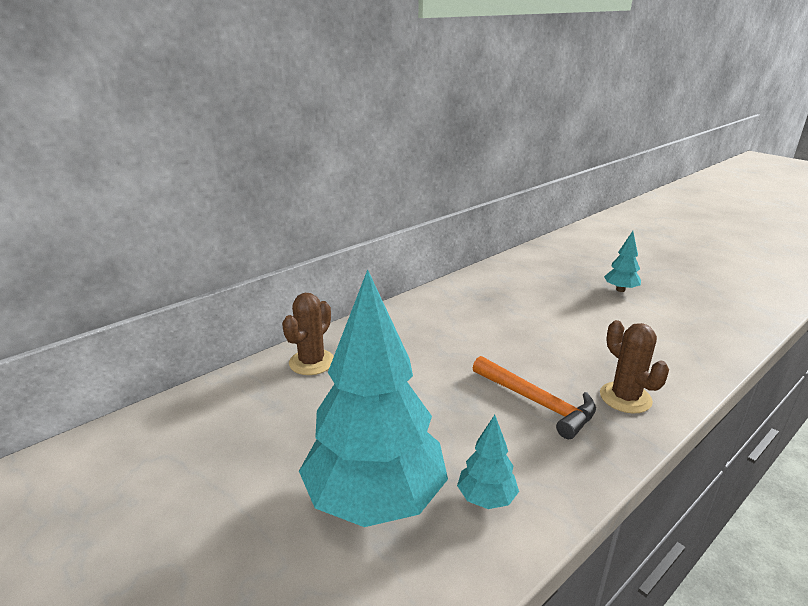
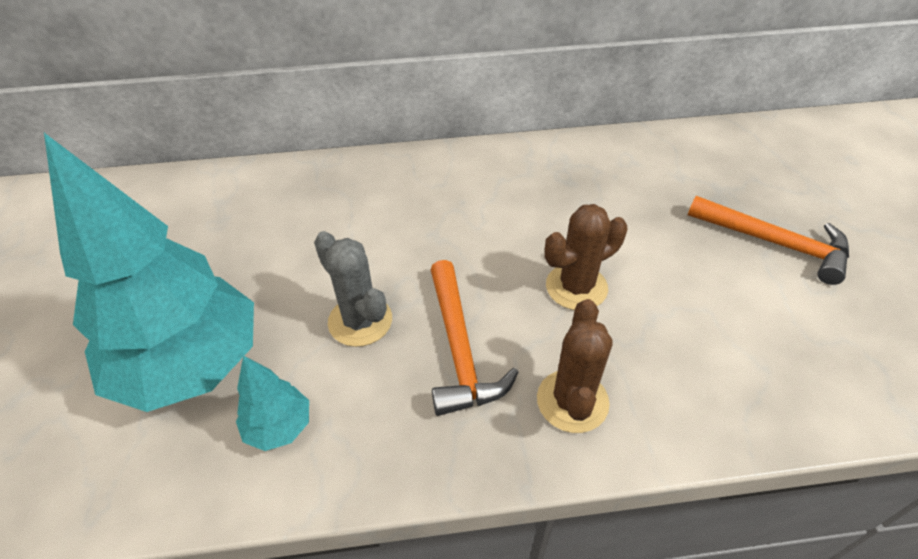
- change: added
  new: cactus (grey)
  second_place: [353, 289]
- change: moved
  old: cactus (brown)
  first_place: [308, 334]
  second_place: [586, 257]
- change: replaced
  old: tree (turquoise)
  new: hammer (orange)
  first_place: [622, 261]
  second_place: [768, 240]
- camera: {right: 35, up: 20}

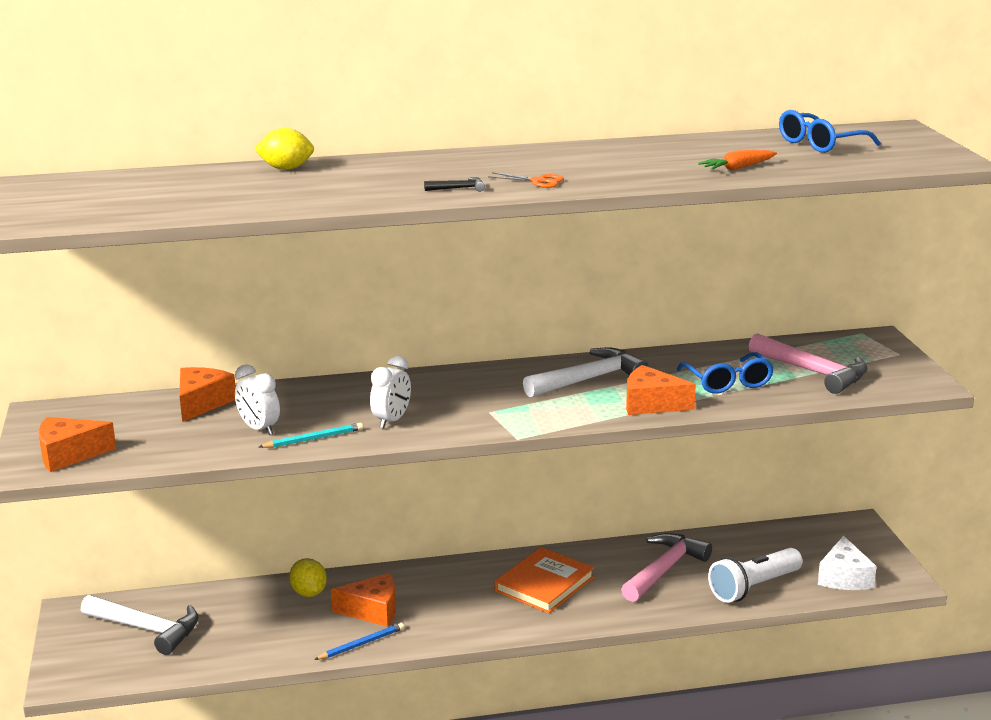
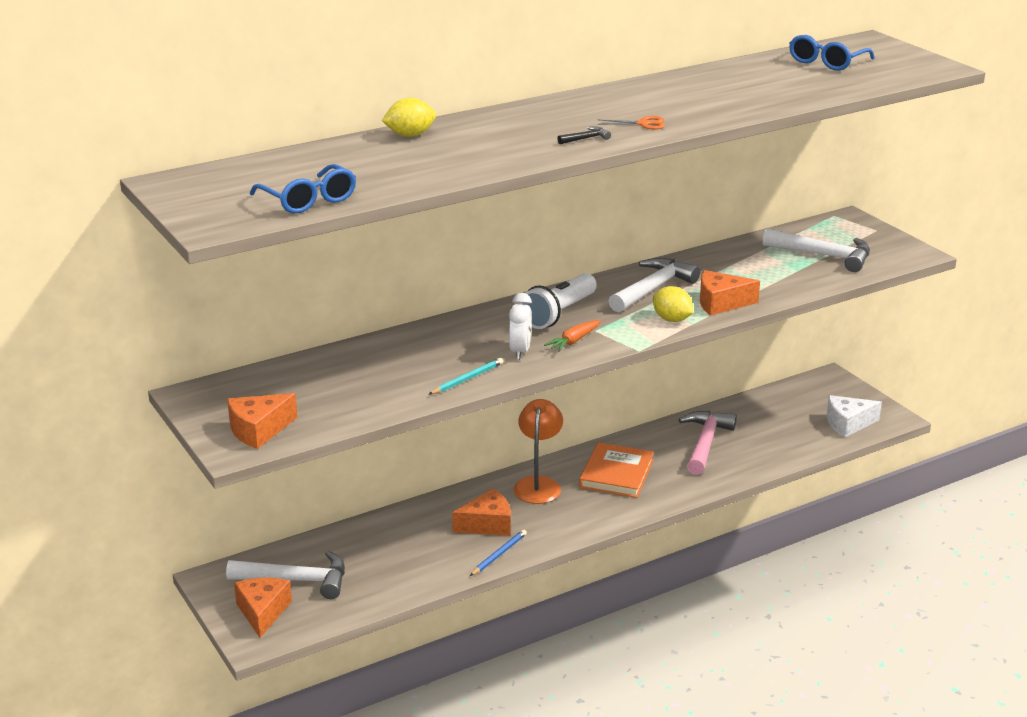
- change: removed
  old: clock (white)
  first_place: [257, 400]
- change: added
  new: lamp (orange)
  second_place: [538, 451]
- change: moved
  old: cheese (orange)
  first_place: [208, 394]
  second_place: [263, 607]
- change: moved
  old: lemon (yellow)
  first_place: [308, 577]
  second_place: [673, 304]
- change: moved
  old: glasses (blue)
  first_place: [725, 373]
  second_place: [303, 189]
- change: moved
  old: carrot (orange)
  first_place: [737, 160]
  second_place: [572, 336]
- change: moved
  old: flashlight (white)
  first_place: [755, 575]
  second_place: [558, 301]
- change: recoloured
  old: hammer (pink)
  new: hammer (white)
  first_place: [808, 363]
  second_place: [816, 250]
- change: turned
  old: cheese (white)
  first_place: [847, 563]
  second_place: [854, 416]
  degrees: 90
- camera: {right: -20, up: 5}

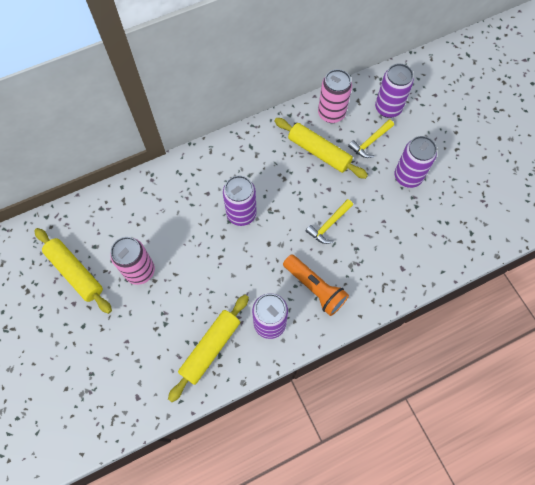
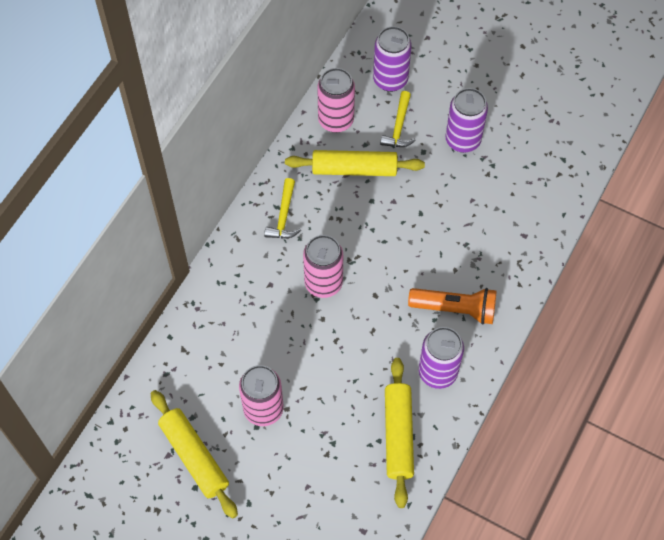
- change: moved
  old: hammer (yellow)
  first_place: [329, 221]
  second_place: [282, 208]
- change: recoloured
  old: can (purple)
  new: can (pink)
  first_place: [240, 201]
  second_place: [323, 266]
- change: turned
  old: rolling pin (yellow)
  first_place: [73, 271]
  second_place: [194, 454]
  degrees: 45
- camera: {right: -35, up: -5}

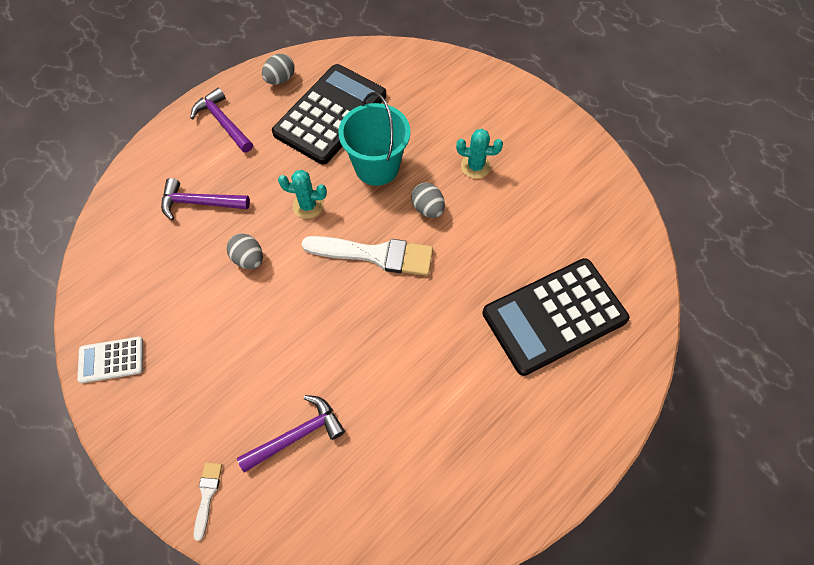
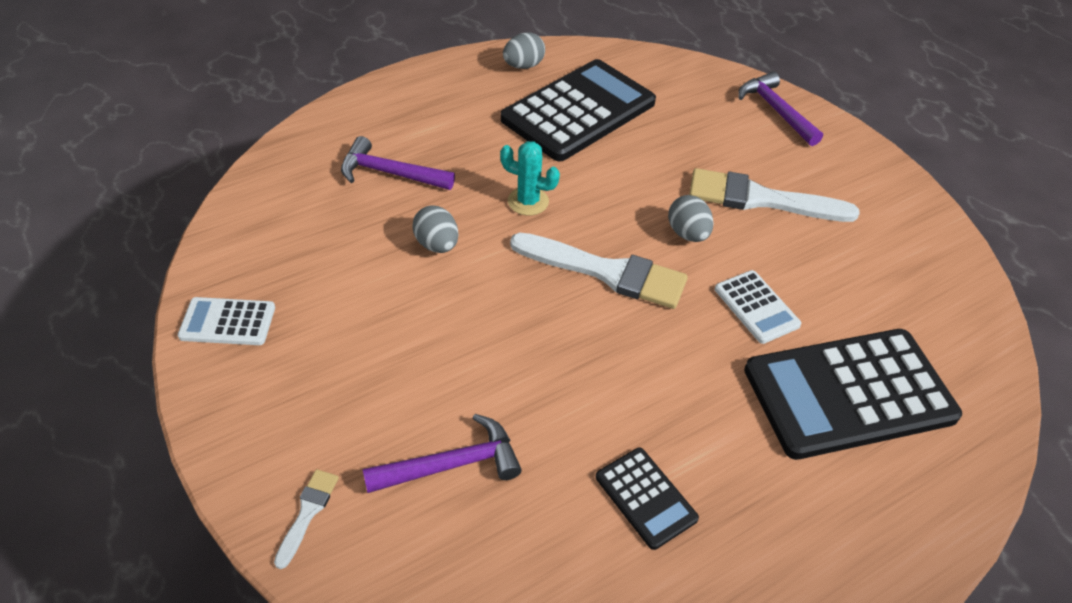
- change: removed
  old: bucket (turquoise)
  first_place: [374, 139]
- change: added
  new: calculator (black)
  second_place: [647, 498]
- change: added
  new: calculator (white)
  second_place: [758, 307]
- change: moved
  old: hammer (purple)
  first_place: [222, 120]
  second_place: [780, 109]
- change: replaced
  old: cactus (turquoise)
  new: brush (white)
  first_place: [479, 154]
  second_place: [774, 195]
- camera: {right: 10, up: -15}

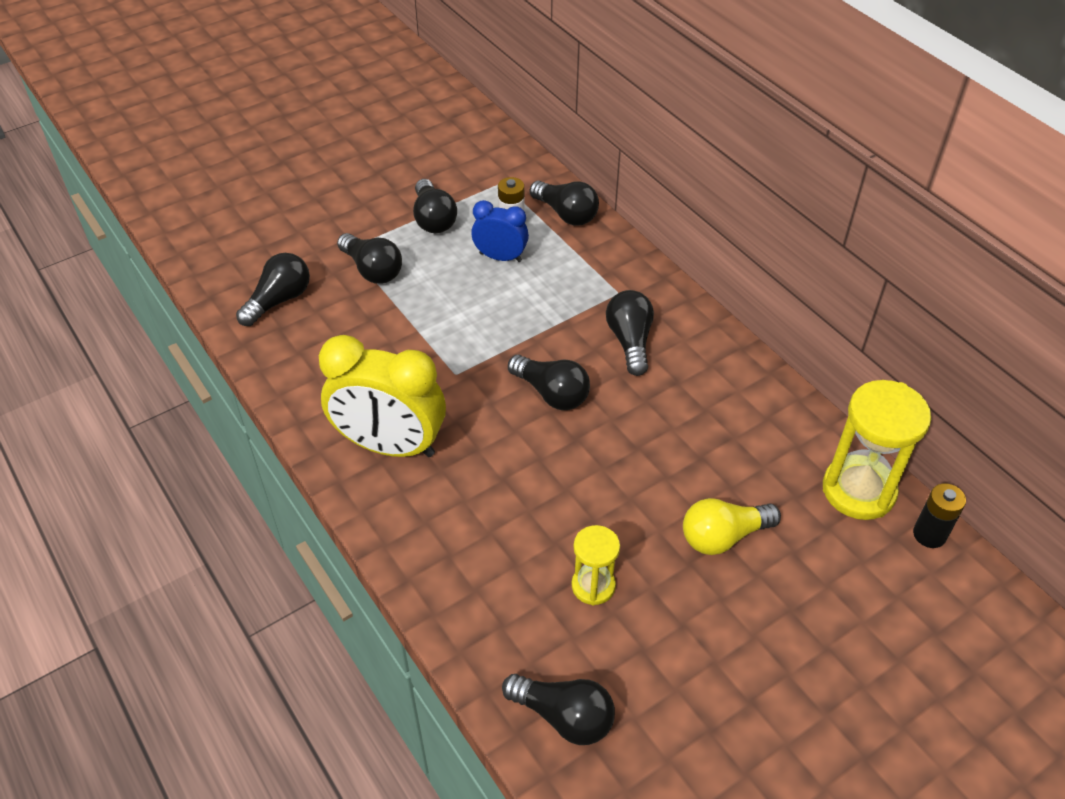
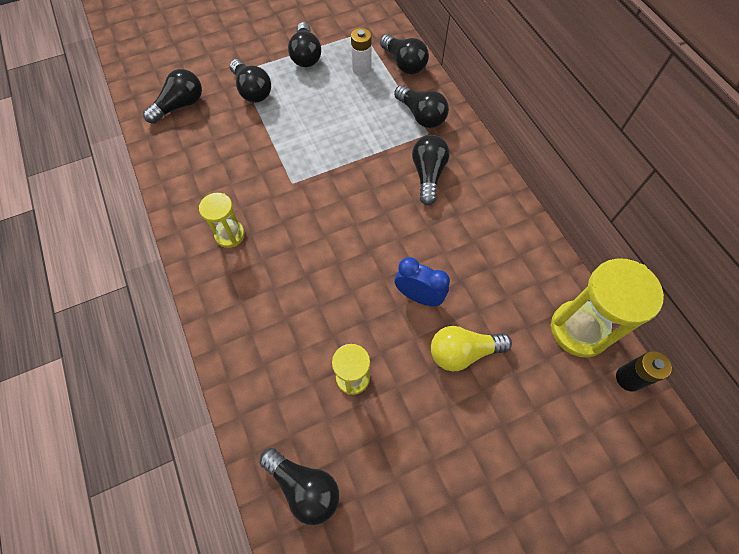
- change: moved
  old: clock (blue)
  first_place: [500, 231]
  second_place: [422, 281]
- change: moved
  old: light bulb (black)
  first_place: [549, 382]
  second_place: [421, 106]
- change: replaced
  old: clock (yellow)
  new: hourglass (yellow)
  first_place: [382, 396]
  second_place: [222, 220]
- camera: {right: 10, up: 15}

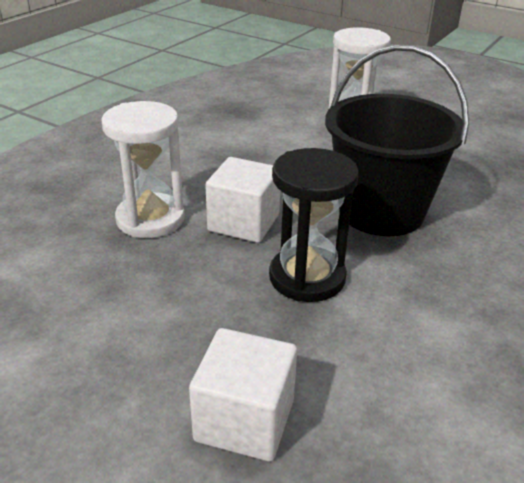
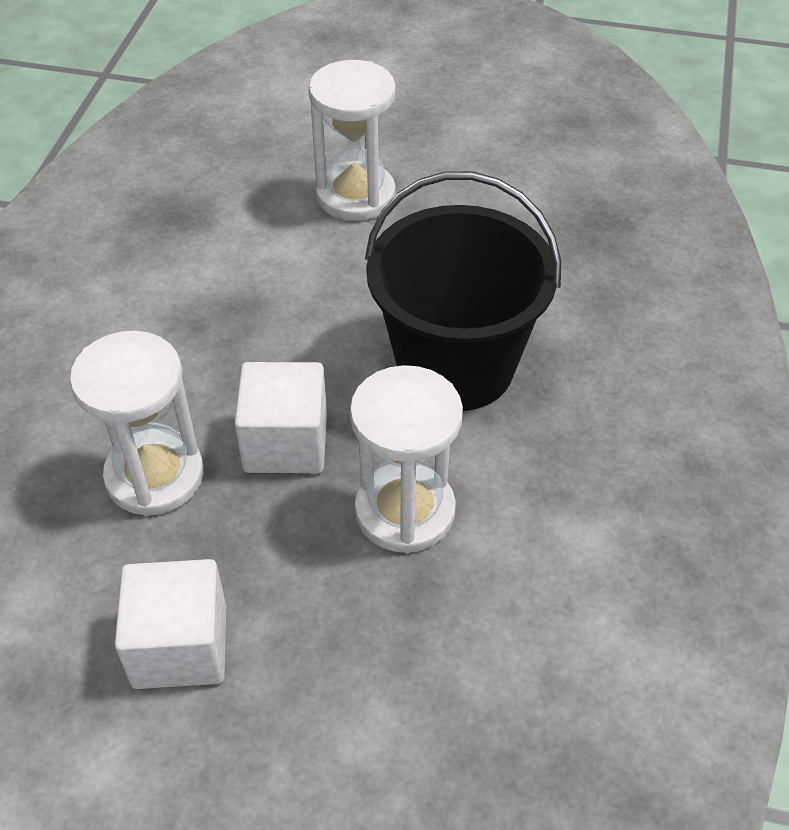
- change: moved
  old: cube (white)
  first_place: [243, 394]
  second_place: [170, 624]
- change: recoloured
  old: hourglass (black)
  new: hourglass (white)
  first_place: [314, 225]
  second_place: [406, 459]
- camera: {right: -20, up: 15}

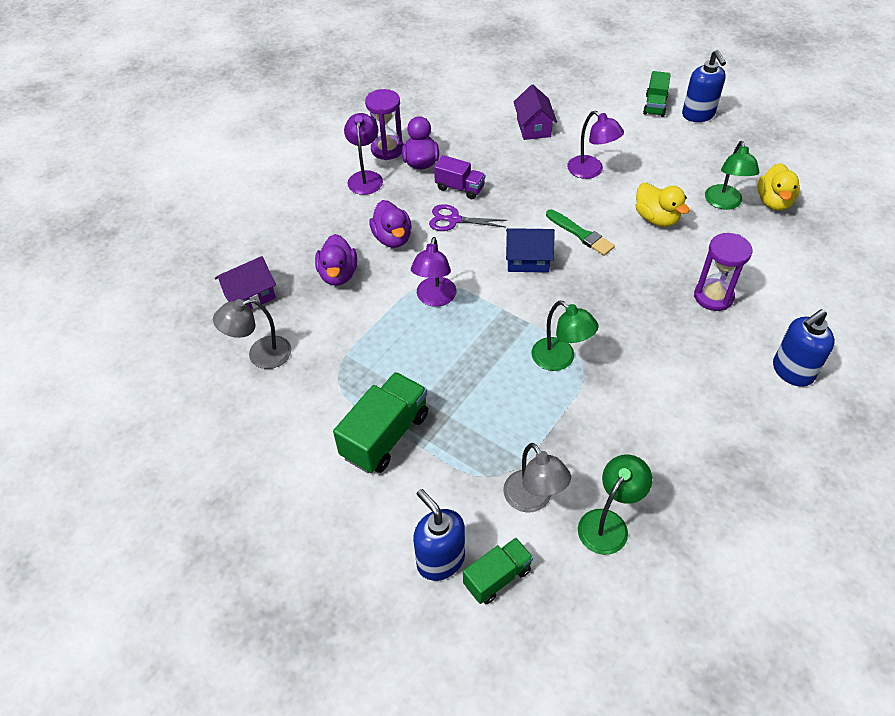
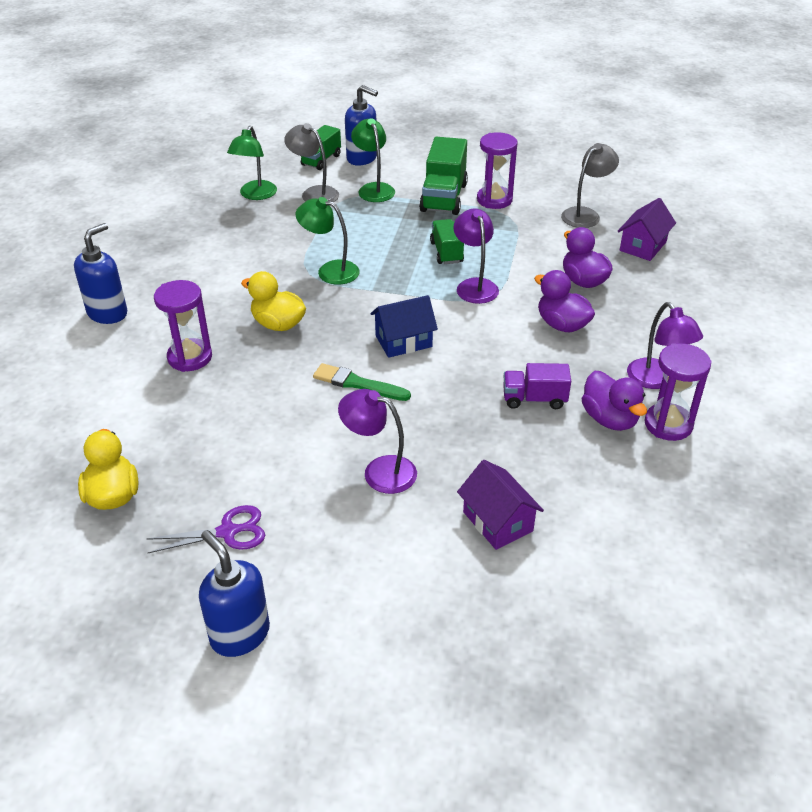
- change: added
  new: hourglass (purple)
  second_place: [497, 170]
- change: moved
  old: scissors (purple)
  first_place: [468, 217]
  second_place: [205, 529]
- change: moved
  old: duck (yellow)
  first_place: [663, 205]
  second_place: [273, 301]
- change: moved
  old: truck (green)
  first_place: [657, 94]
  second_place: [447, 241]
- change: moved
  old: lamp (green)
  first_place: [732, 175]
  second_place: [373, 160]
- camera: {right: 155, up: -10}

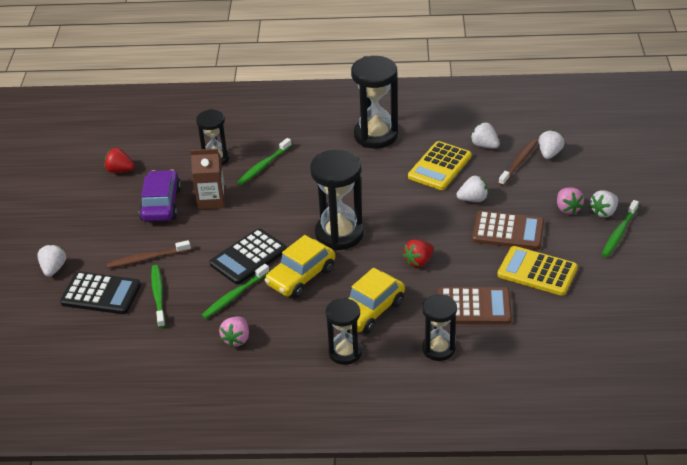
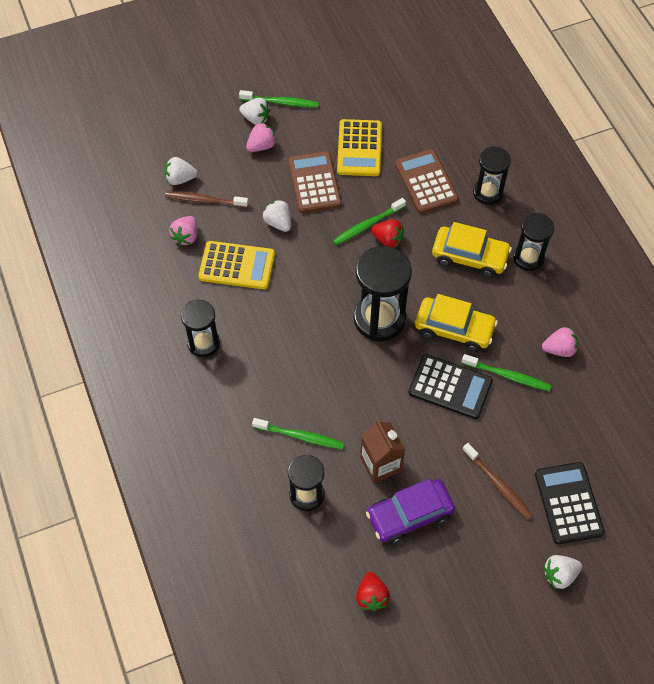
- change: moved
  old: toothbrush (green)
  first_place: [158, 296]
  second_place: [369, 221]
- change: recoloured
  old: strawberry (white)
  new: strawberry (pink)
  first_place: [485, 136]
  second_place: [183, 231]
- change: resized
  old: hourglass (black)
  first_place: [374, 102]
  second_place: [200, 328]
  factor: 0.62
- camera: {right: -115, up: 20}

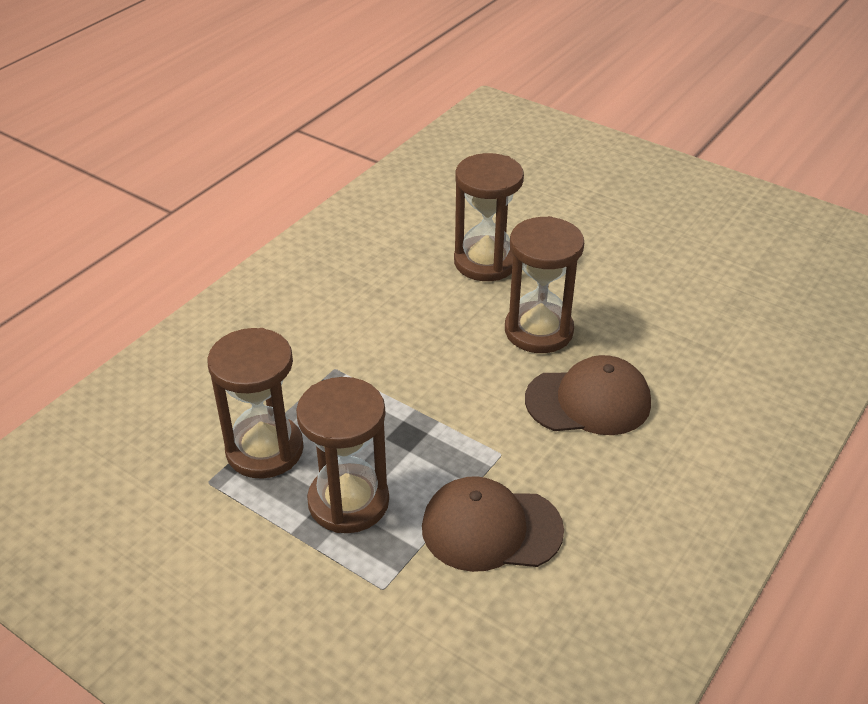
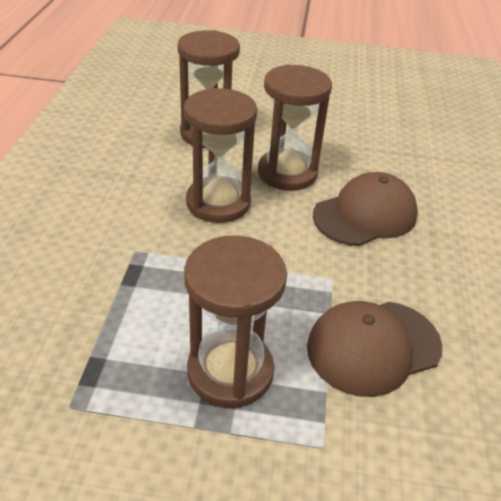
- change: moved
  old: hourglass (brown)
  first_place: [255, 403]
  second_place: [220, 155]
- camera: {right: -30, up: 0}

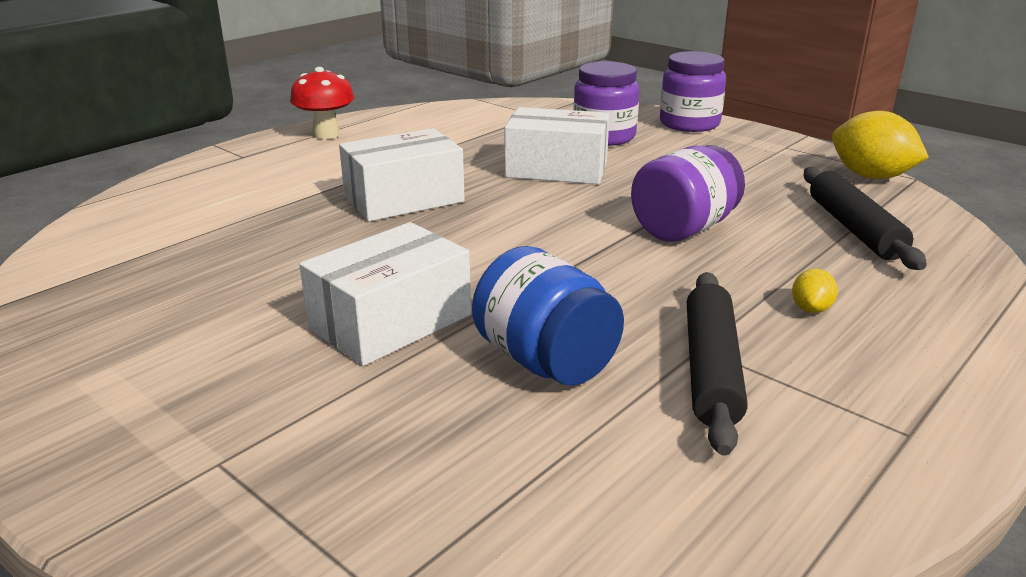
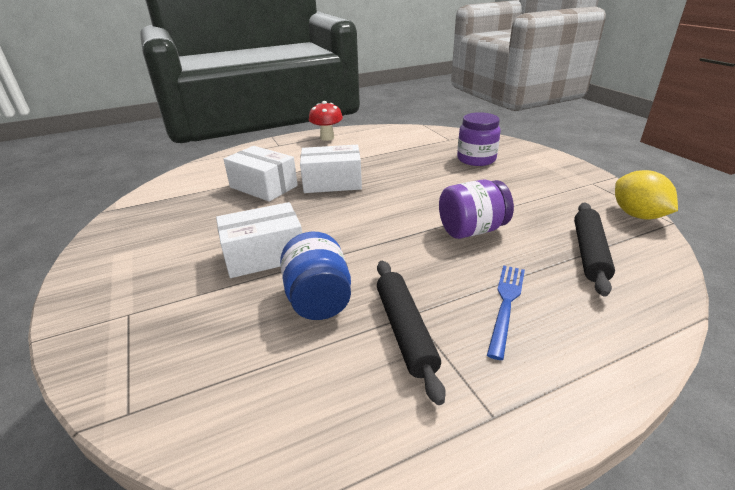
- change: removed
  old: jar (purple)
  first_place: [693, 91]
- change: moved
  old: box (white)
  first_place: [557, 145]
  second_place: [261, 174]
- change: replaced
  old: lemon (yellow)
  new: fork (blue)
  first_place: [815, 291]
  second_place: [506, 312]
- change: turned
  old: rolling pin (black)
  first_place: [717, 364]
  second_place: [411, 333]
  degrees: -45
- camera: {right: 25, up: 5}

